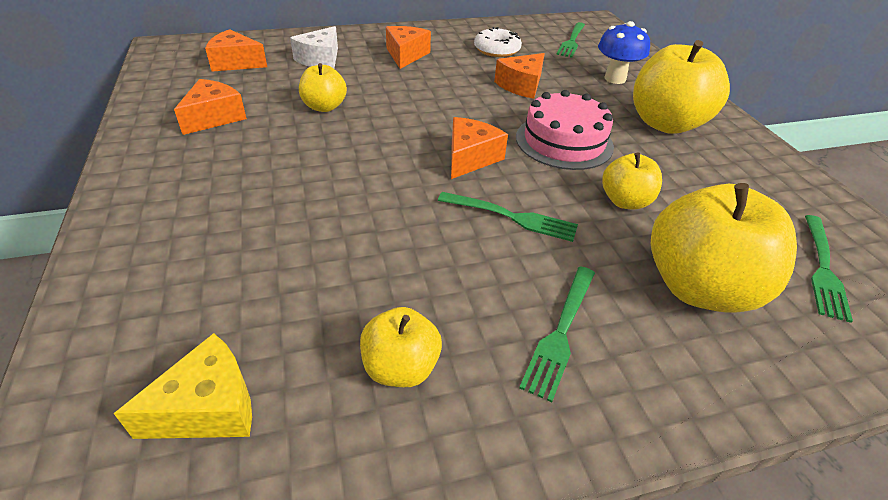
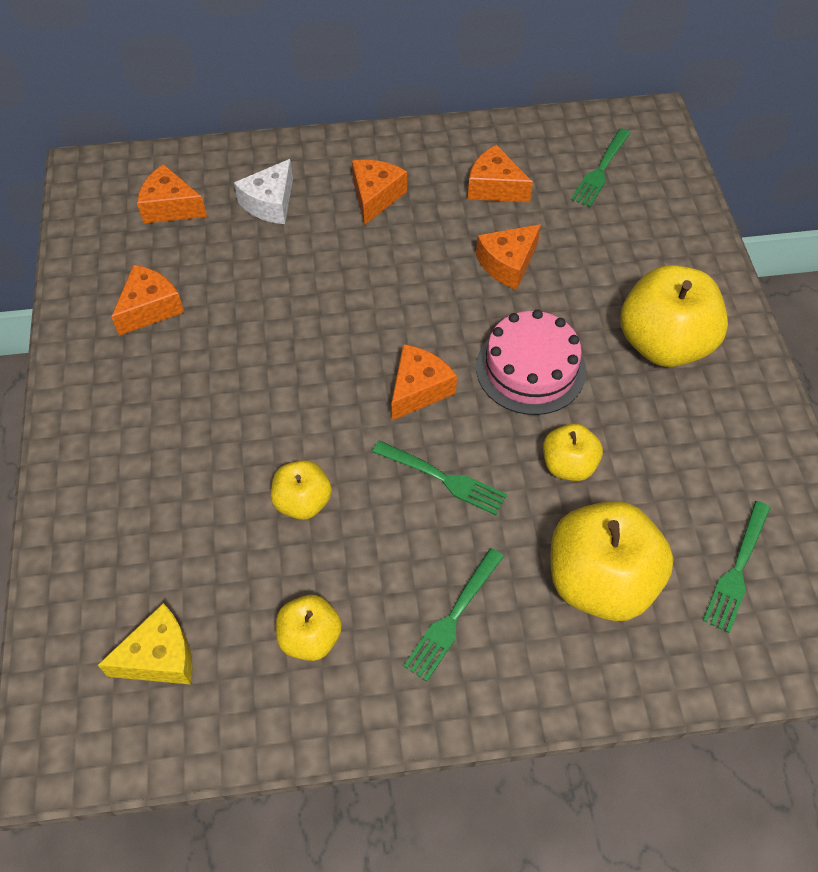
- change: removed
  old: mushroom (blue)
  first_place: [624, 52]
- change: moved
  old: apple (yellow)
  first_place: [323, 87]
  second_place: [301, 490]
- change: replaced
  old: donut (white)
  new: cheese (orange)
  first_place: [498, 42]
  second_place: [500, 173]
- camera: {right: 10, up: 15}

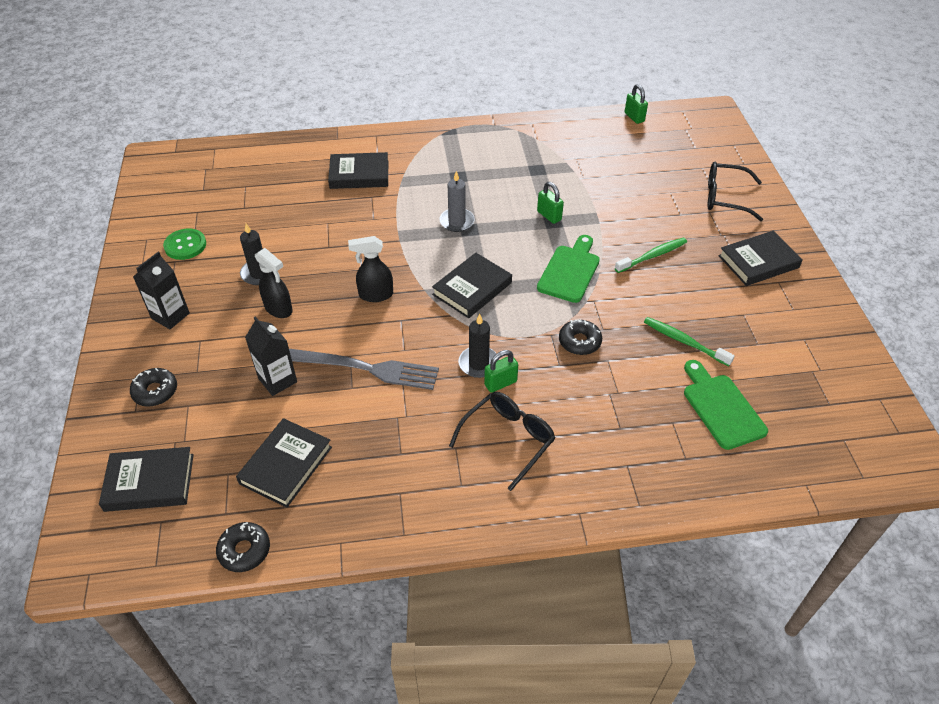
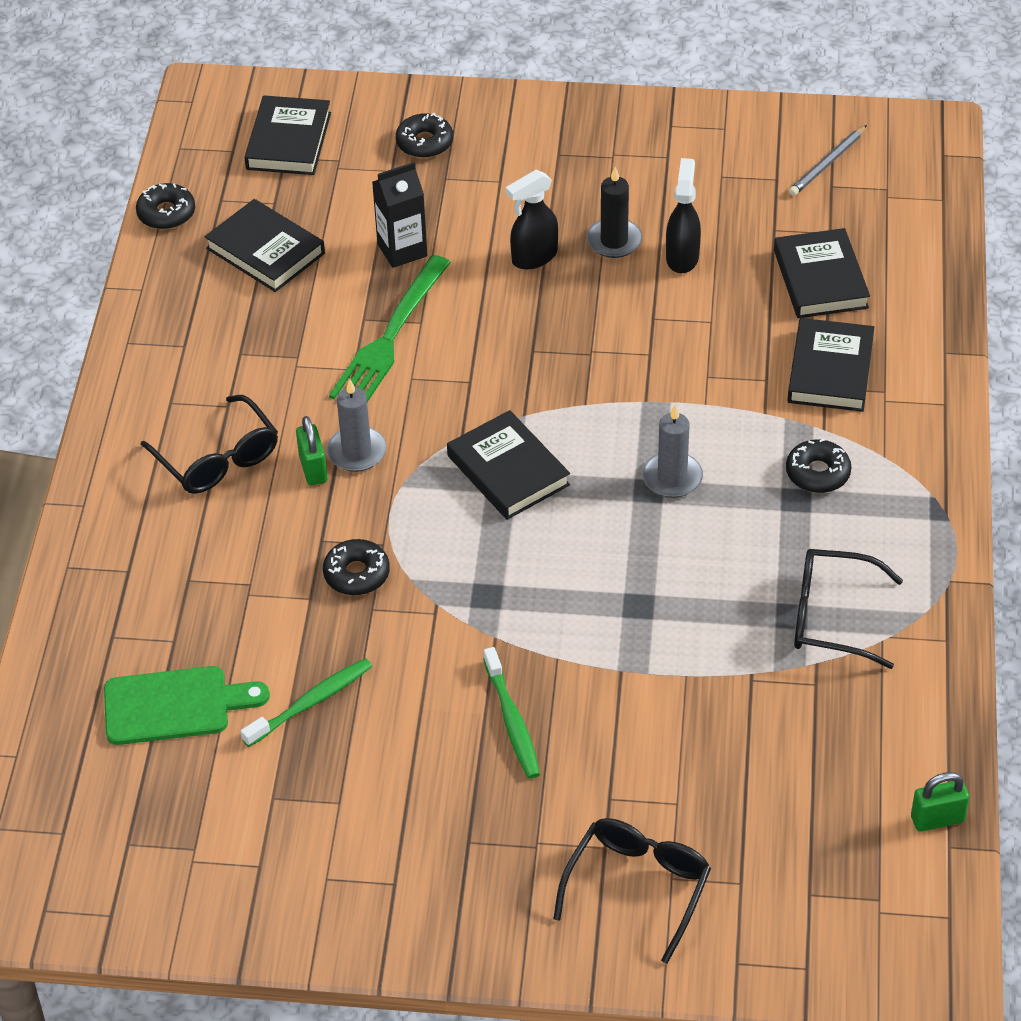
- change: removed
  old: carton (black)
  first_place: [161, 290]
- change: removed
  old: button (green)
  first_place: [184, 244]
- change: removed
  old: padlock (green)
  first_place: [550, 203]
- change: removed
  old: cutting board (green)
  first_place: [568, 269]
- change: added
  new: donut (black)
  second_place: [818, 465]
- change: added
  new: pencil (grey)
  second_place: [828, 160]
- change: added
  new: glasses (black)
  second_place: [848, 609]
- change: moved
  old: spray bottle (black)
  first_place: [370, 269]
  second_place: [683, 215]
- change: moved
  old: book (black)
  first_place: [760, 258]
  second_place: [822, 273]
- change: recoloured
  old: fork (grey)
  new: fork (green)
  first_place: [364, 369]
  second_place: [390, 328]
- change: recoloured
  old: candle (black)
  new: candle (grey)
  first_place: [478, 346]
  second_place: [357, 425]
- camera: {right: 105, up: 0}

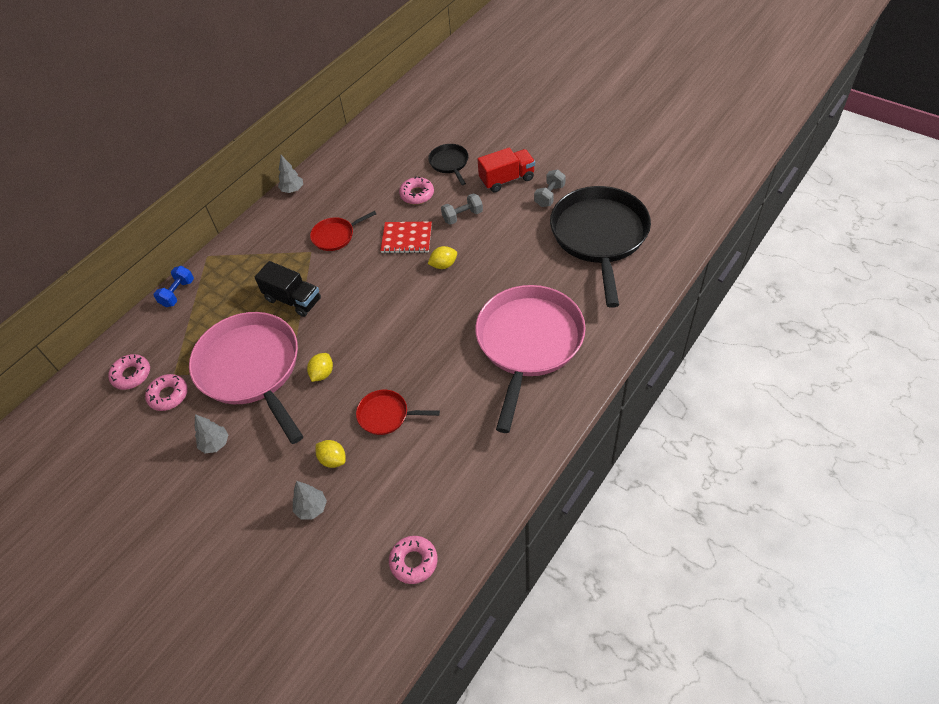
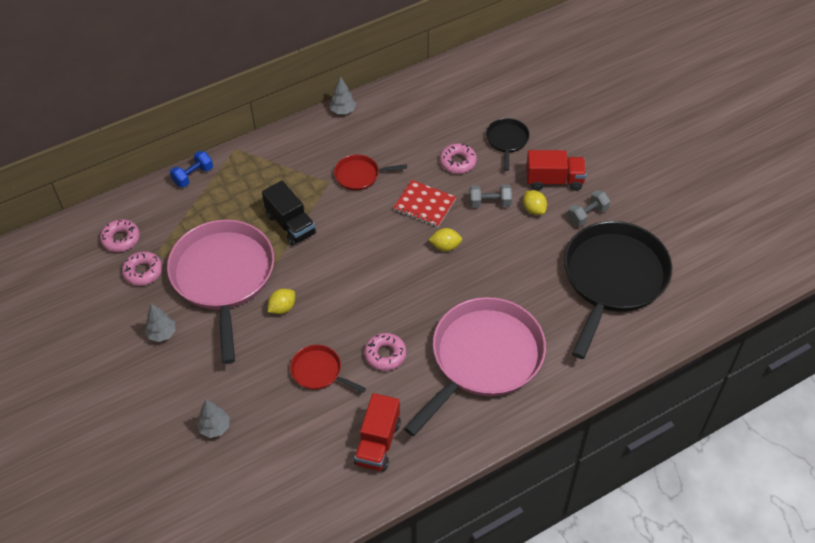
- change: added
  new: truck (red)
  second_place: [377, 432]
- change: moved
  old: lemon (yellow)
  first_place: [331, 454]
  second_place: [535, 202]
- change: moved
  old: donut (pink)
  first_place: [413, 560]
  second_place: [385, 352]
- camera: {right: 20, up: 0}

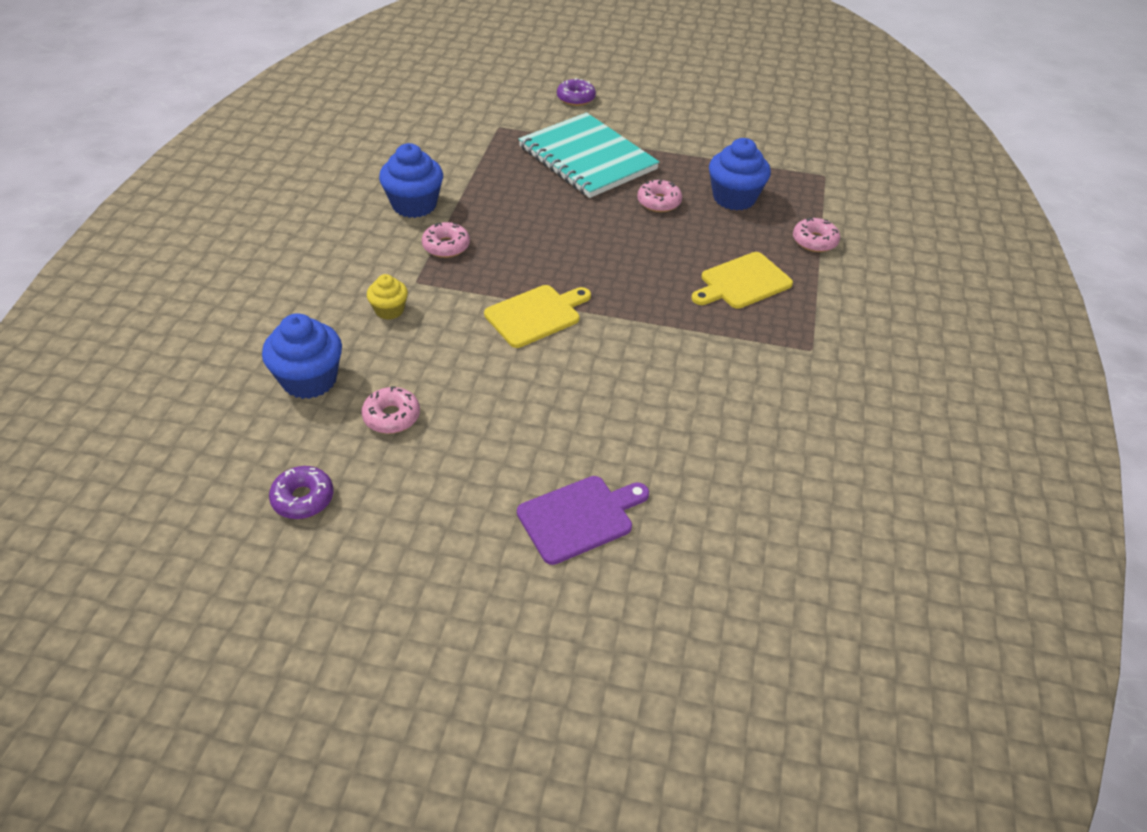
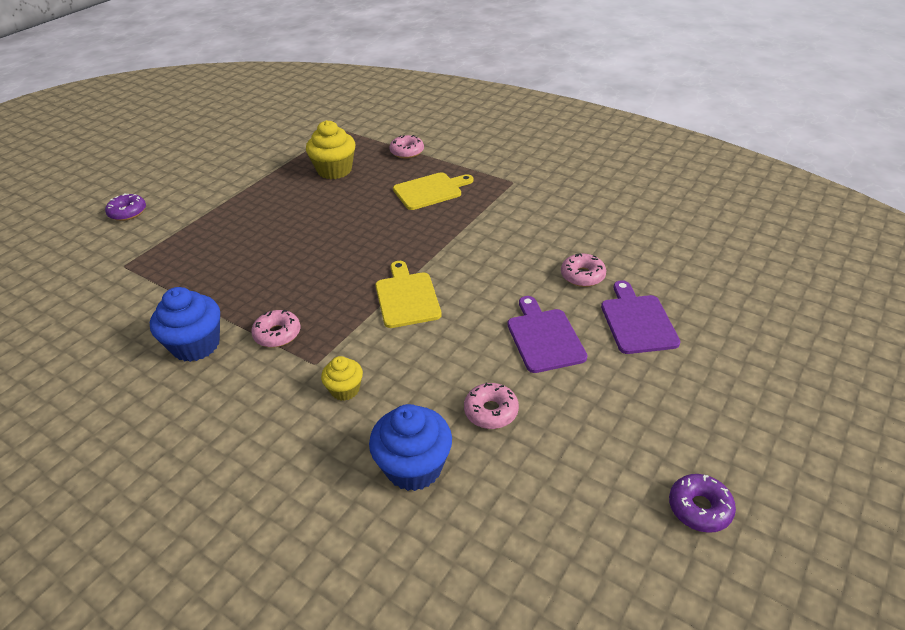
- change: removed
  old: notebook (turquoise)
  first_place: [589, 155]
- change: added
  new: cutting board (purple)
  second_place: [547, 334]
- change: moved
  old: donut (purple)
  first_place: [301, 492]
  second_place: [702, 503]
- change: moved
  old: donut (pink)
  first_place: [659, 196]
  second_place: [583, 270]
- change: recoloured
  old: cupcake (blue)
  new: cupcake (yellow)
  first_place: [740, 174]
  second_place: [331, 149]
- change: turned
  old: cutting board (yellow)
  first_place: [742, 280]
  second_place: [433, 191]
  degrees: -105
- camera: {right: -65, up: -5}

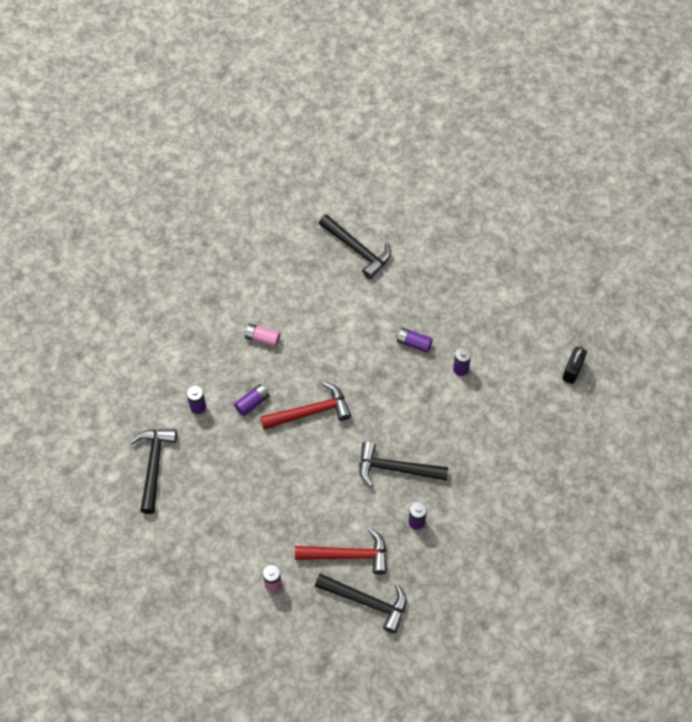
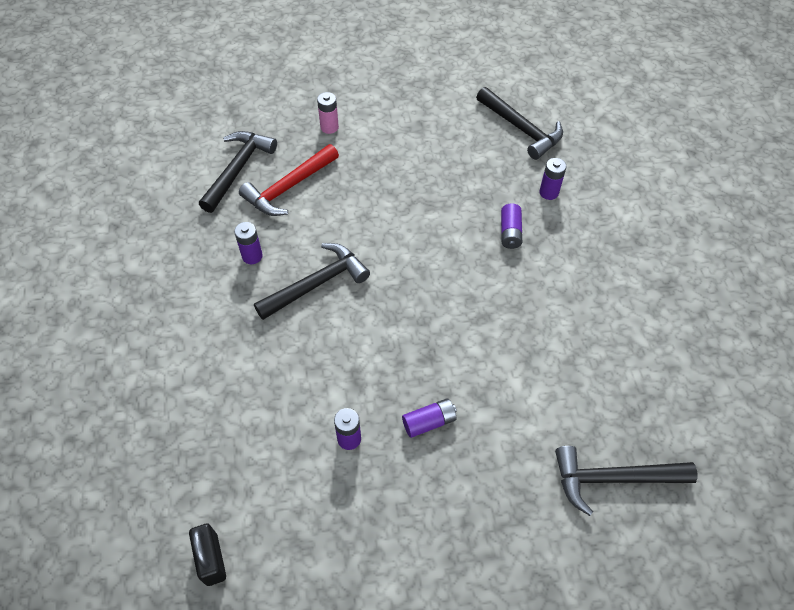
- change: removed
  old: battery (pink)
  first_place: [262, 335]
- change: removed
  old: hammer (red)
  first_place: [305, 405]
- change: turned
  old: hammer (black)
  first_place: [360, 604]
  second_place: [238, 172]
  degrees: 135
- camera: {right: 135, up: -5}

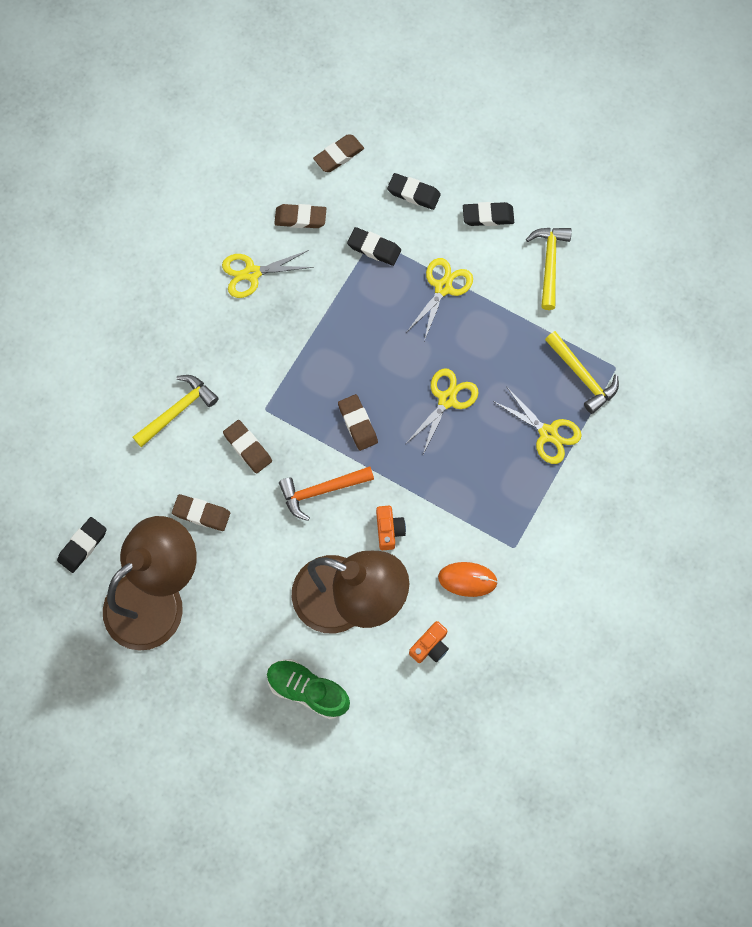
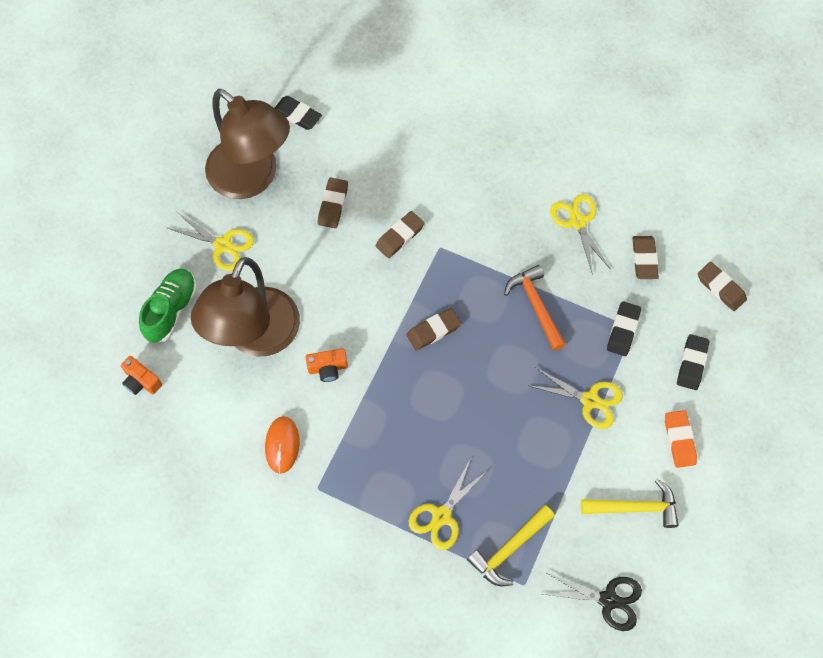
- change: removed
  old: hammer (yellow)
  first_place: [176, 411]
- change: added
  new: scissors (black)
  second_place: [593, 601]
- change: moved
  old: hammer (orange)
  first_place: [326, 493]
  second_place: [535, 308]
- change: moved
  old: scissors (yellow)
  first_place: [443, 411]
  second_place: [211, 241]
- change: moved
  old: camera (orange)
  first_place: [429, 642]
  second_place: [141, 375]
- change: recoloured
  old: eraser (black)
  new: eraser (orange)
  first_place: [488, 214]
  second_place: [681, 439]
- camera: {right: 85, up: -5}

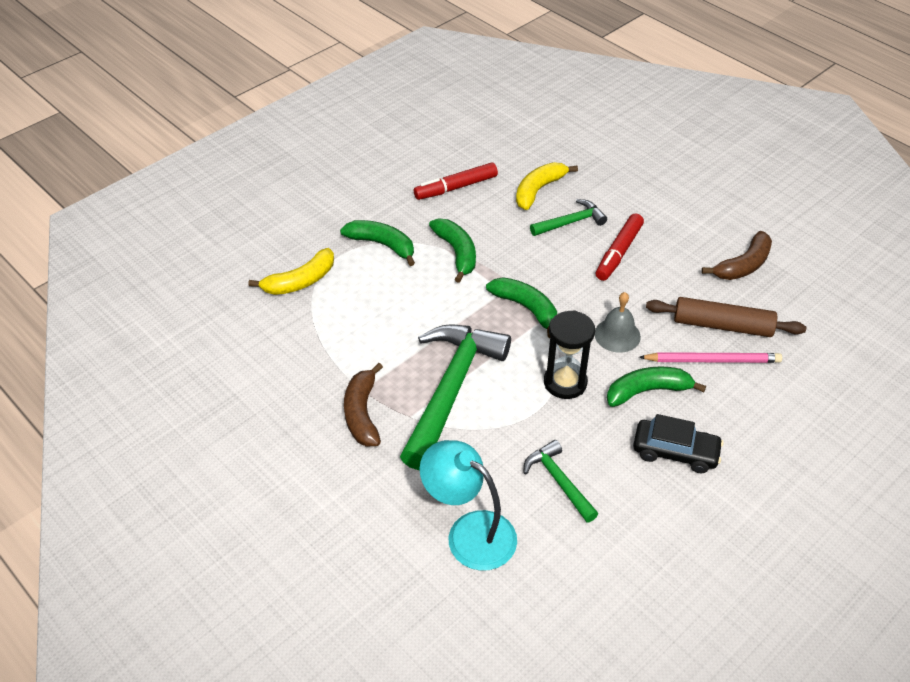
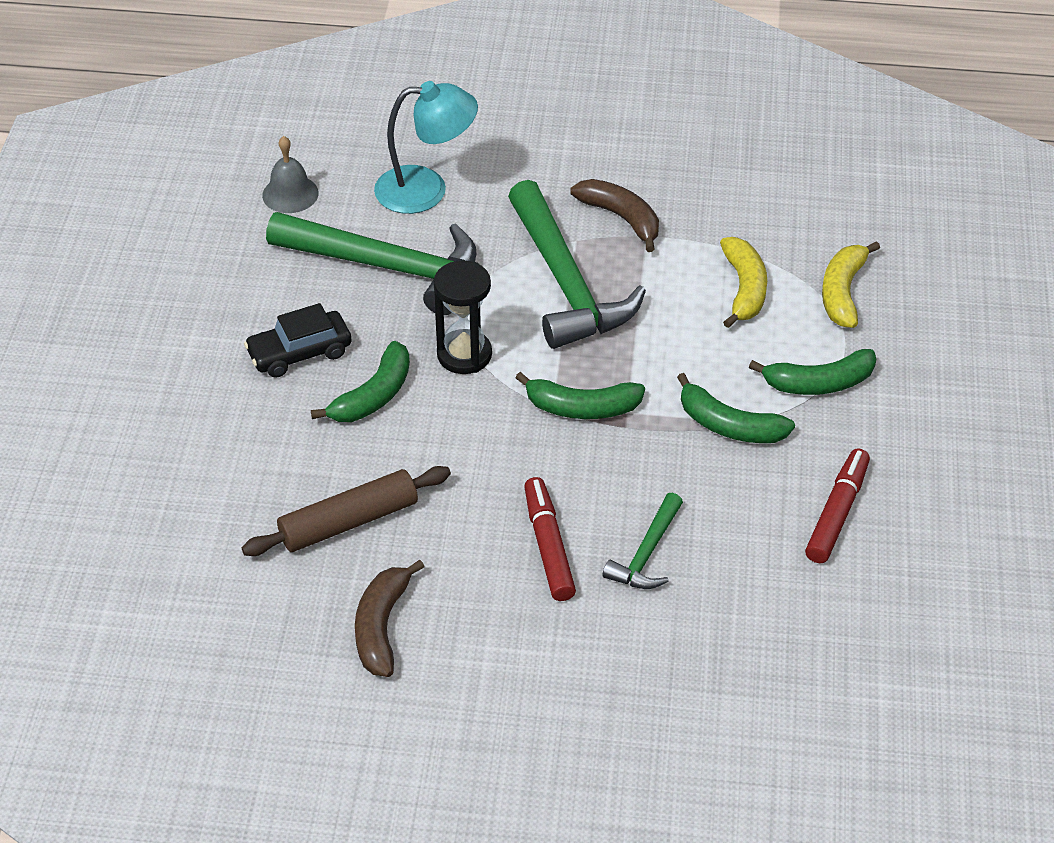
- change: removed
  old: pencil (pink)
  first_place: [710, 357]
- change: moved
  old: banana (yellow)
  first_place: [547, 186]
  second_place: [743, 282]
- change: moved
  old: bell (grey)
  first_place: [618, 322]
  second_place: [290, 174]
- change: resized
  old: hammer (green)
  first_place: [560, 481]
  second_place: [371, 263]
  factor: 2.01
- camera: {right: 140, up: 0}

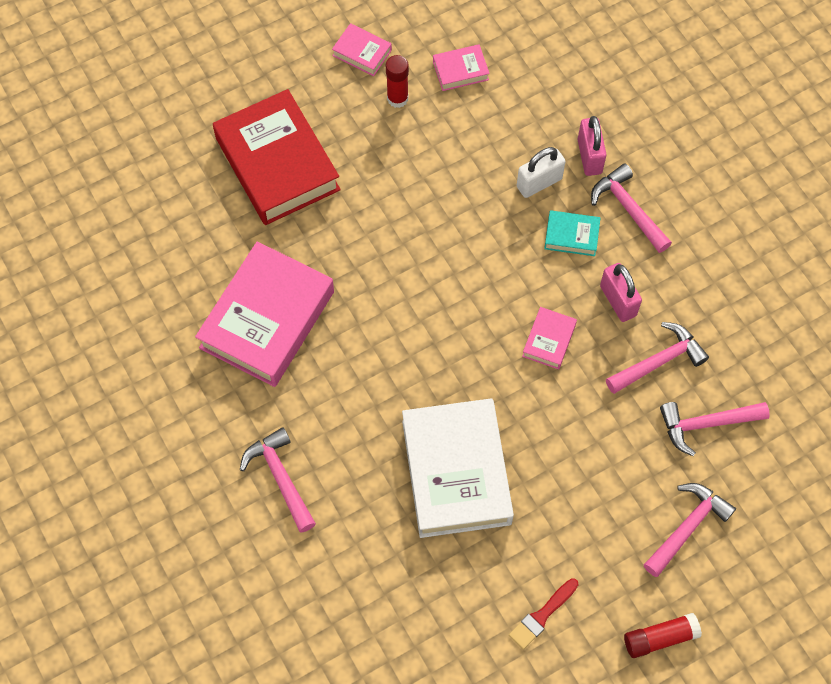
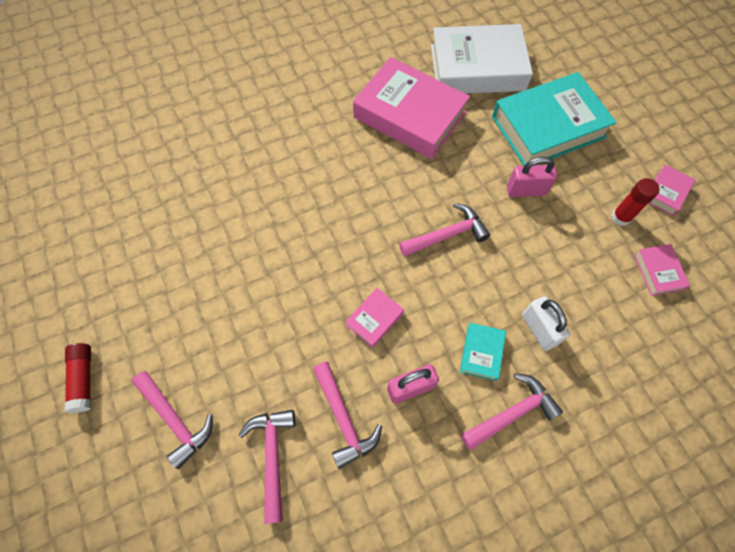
- change: removed
  old: brush (red)
  first_place: [544, 614]
- change: moved
  old: hammer (pink)
  first_place: [278, 480]
  second_place: [444, 230]
- change: moved
  old: book (white)
  first_place: [458, 468]
  second_place: [482, 59]
- change: moved
  old: padlock (pink)
  first_place: [592, 146]
  second_place: [532, 177]
- change: recoloured
  old: book (red)
  new: book (turquoise)
  first_place: [277, 157]
  second_place: [554, 119]
- change: turned
  old: book (pink)
  first_place: [549, 338]
  second_place: [374, 318]
  degrees: -75
- camera: {right: 95, up: 0}

